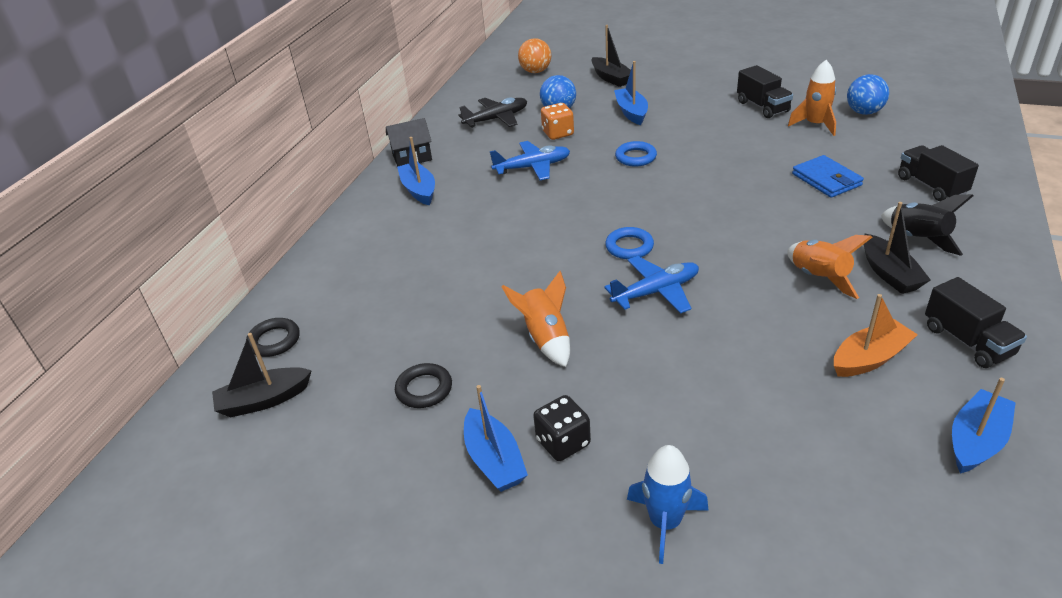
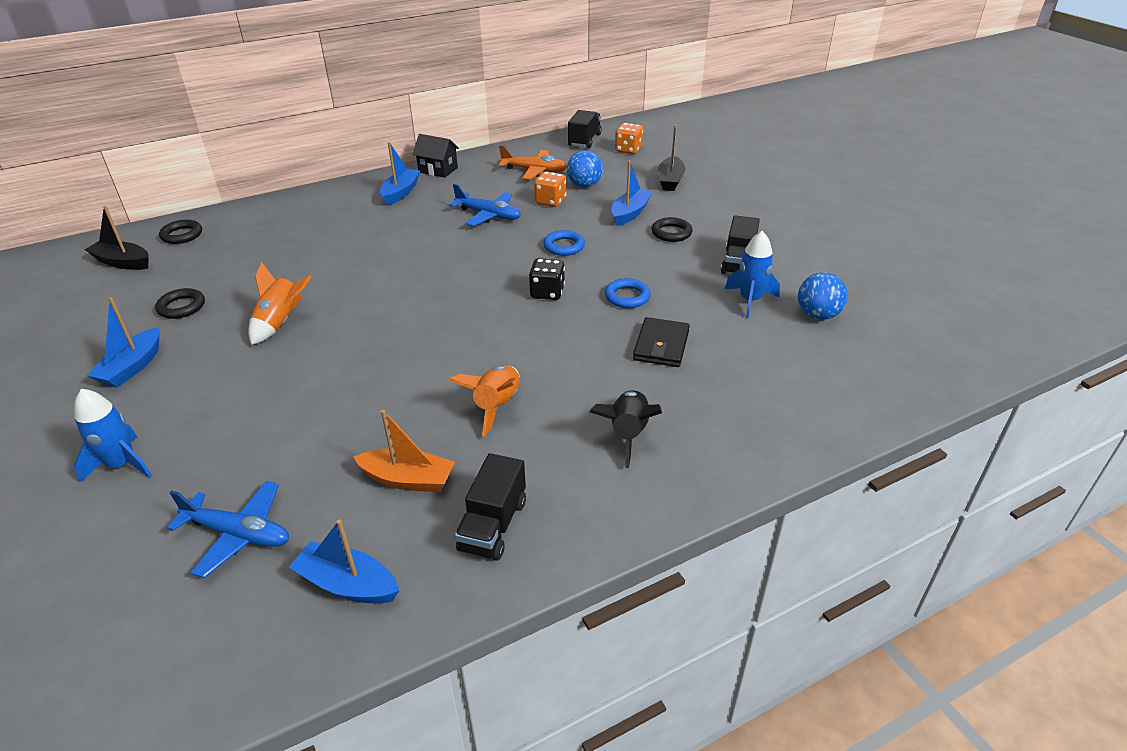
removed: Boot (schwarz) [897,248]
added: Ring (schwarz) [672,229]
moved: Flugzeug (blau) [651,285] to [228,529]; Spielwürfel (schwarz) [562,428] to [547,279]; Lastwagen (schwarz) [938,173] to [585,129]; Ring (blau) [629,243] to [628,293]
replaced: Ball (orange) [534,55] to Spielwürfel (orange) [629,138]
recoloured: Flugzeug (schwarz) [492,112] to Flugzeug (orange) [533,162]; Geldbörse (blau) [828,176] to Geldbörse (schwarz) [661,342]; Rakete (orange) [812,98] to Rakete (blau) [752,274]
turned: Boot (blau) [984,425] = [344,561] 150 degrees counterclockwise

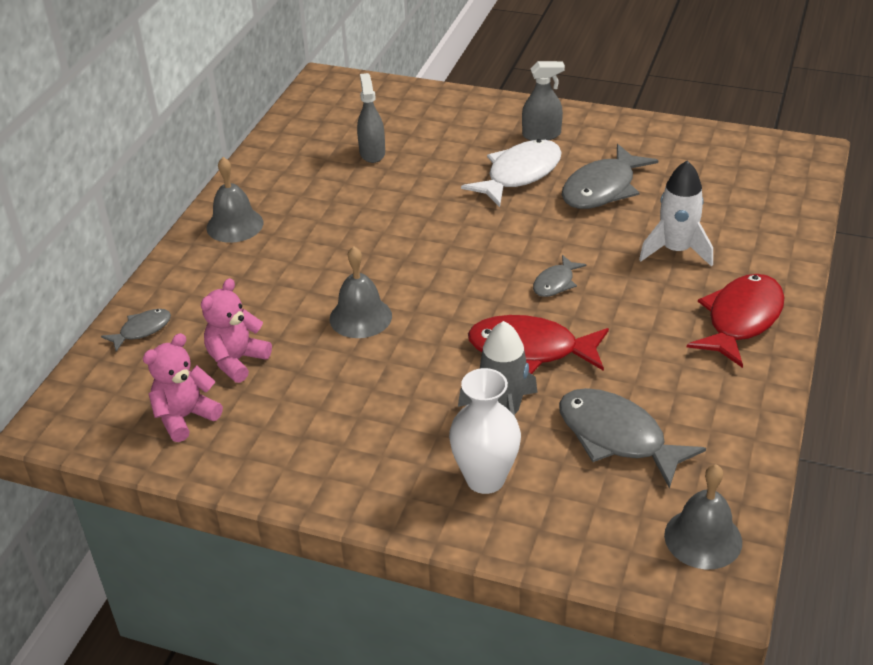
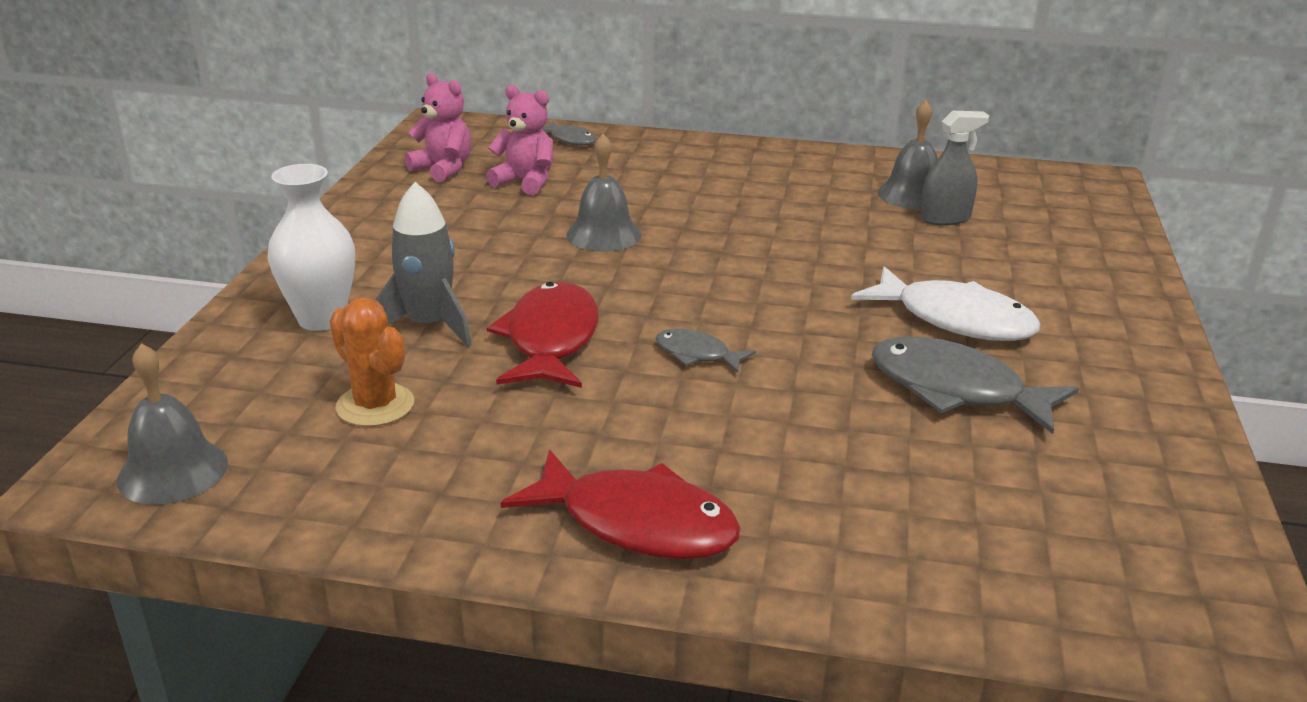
removed: Sprühflasche (grau) [543,101]; Rakete (weiß) [676,214]
moved: Glocke (grau) [234,200] to [908,155]
replaced: Fisch (grau) [632,438] to Kaktus (orange) [371,362]

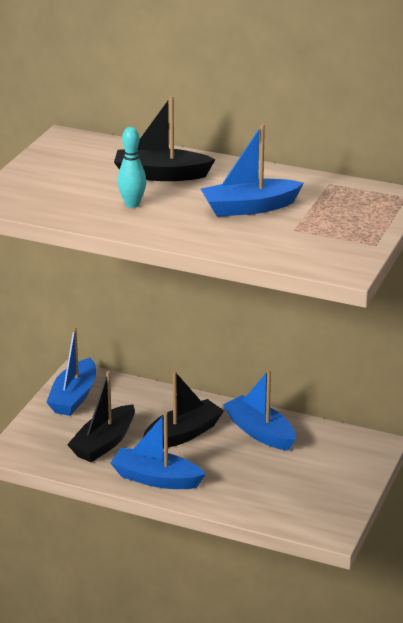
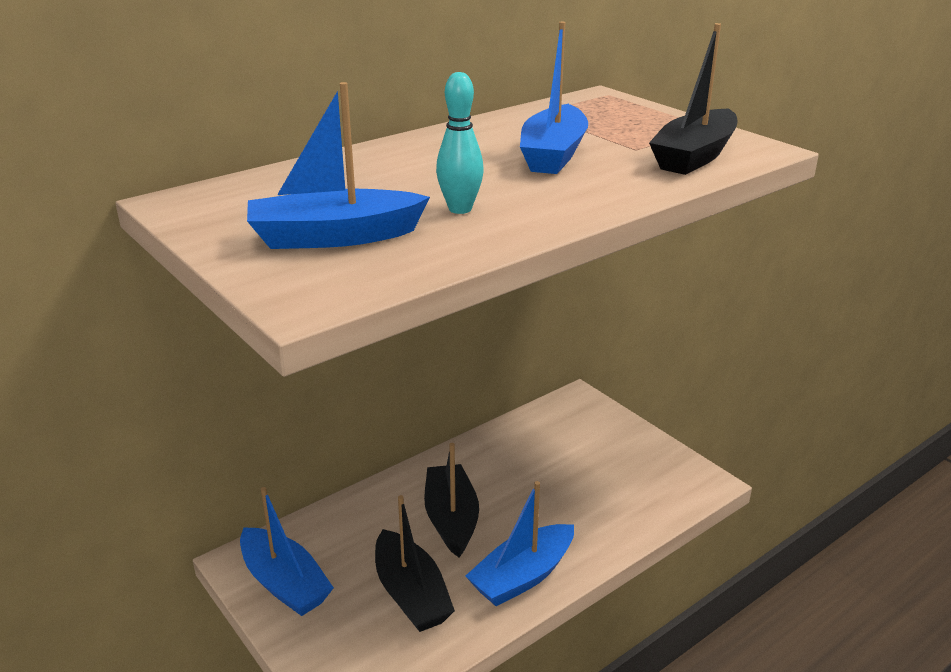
moved: Boot (blau) [259,410] to [338,165]; Boot (schwarz) [165,138] to [693,99]

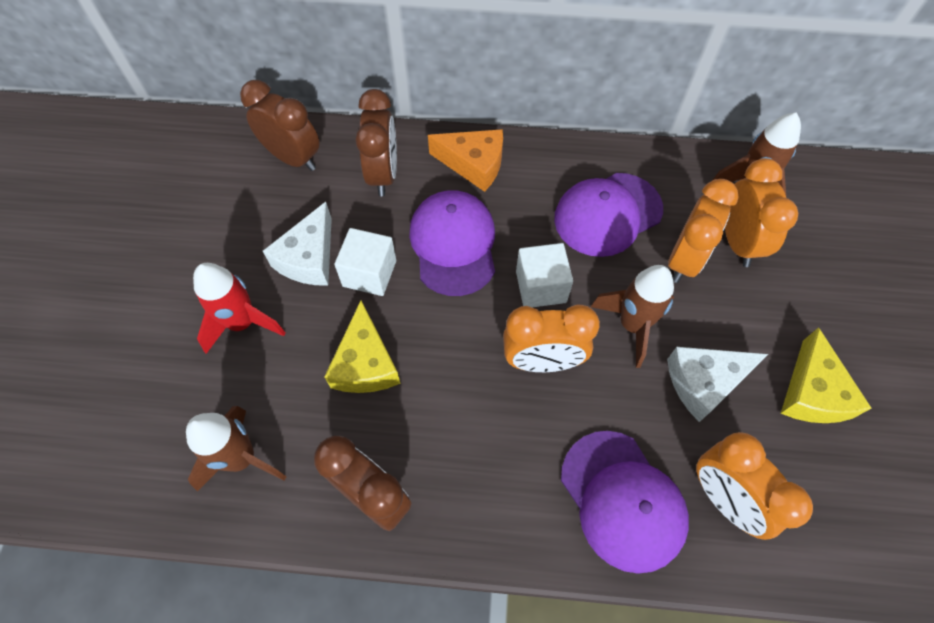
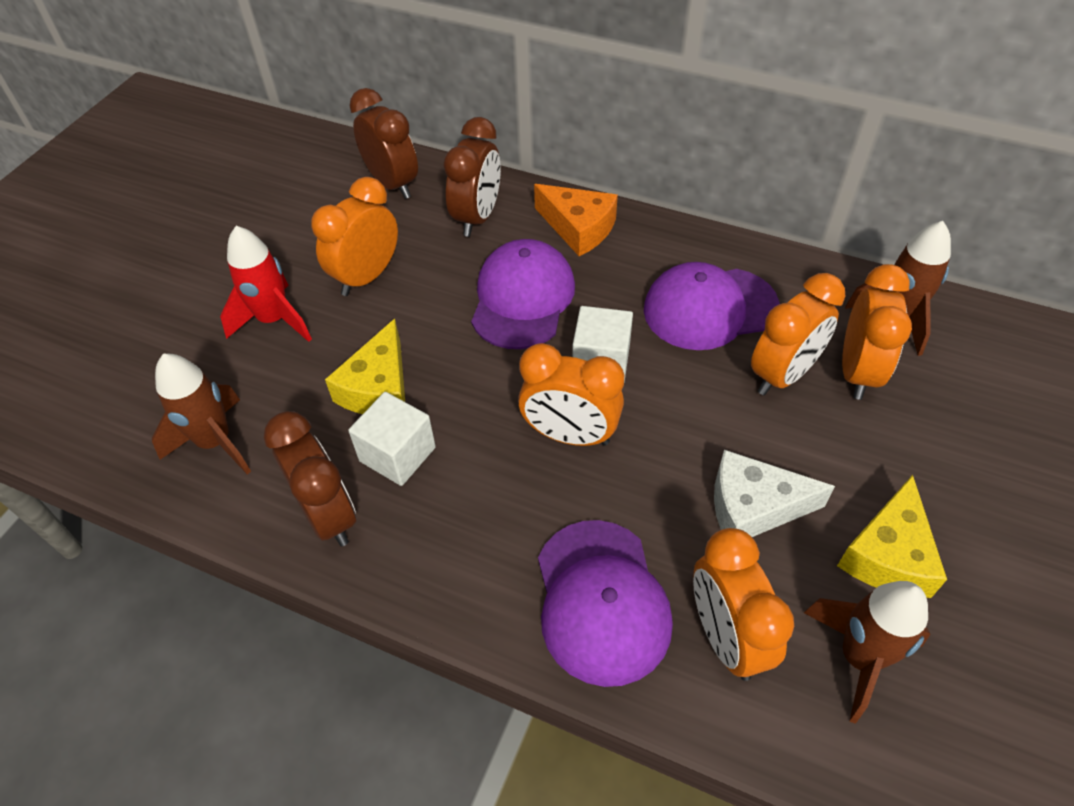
moved: Kubus (weiß) [365,262] to [392,439]; Rakete (braun) [632,316] to [867,652]
replaced: Käse (weiß) [297,244] to Wecker (orange) [354,236]

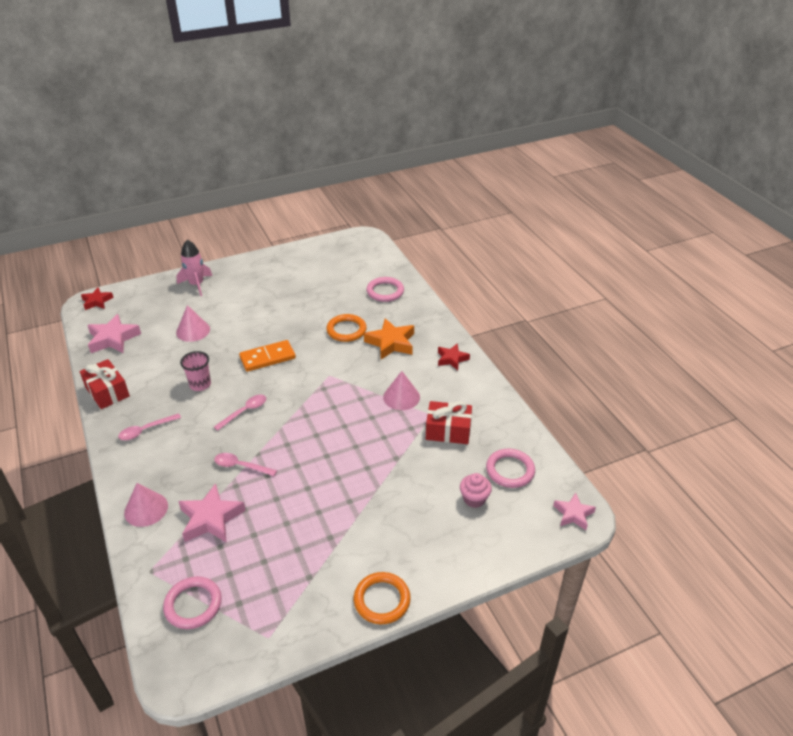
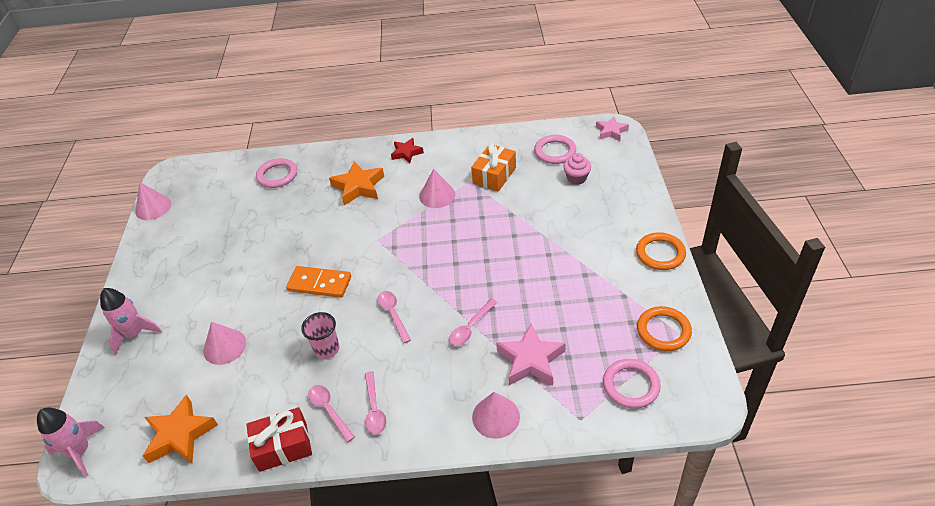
added: Kegel (rosa) [153,201]; Löffel (rosa) [331,414]
moved: Ring (orange) [346,328] to [664,328]
replaced: Stern (rot) [97,298] to Rakete (rosa) [71,442]
recoloured: Stern (rosa) [114,333] to Stern (orange) [180,429]; Geschenk (rot) [449,422] to Geschenk (orange) [493,167]
turned: Dominostein (orange) [267,356] = [318,282] 75 degrees counterclockwise

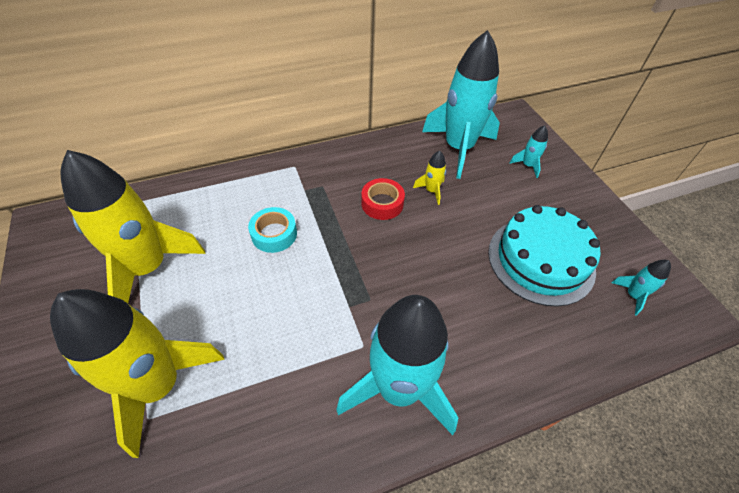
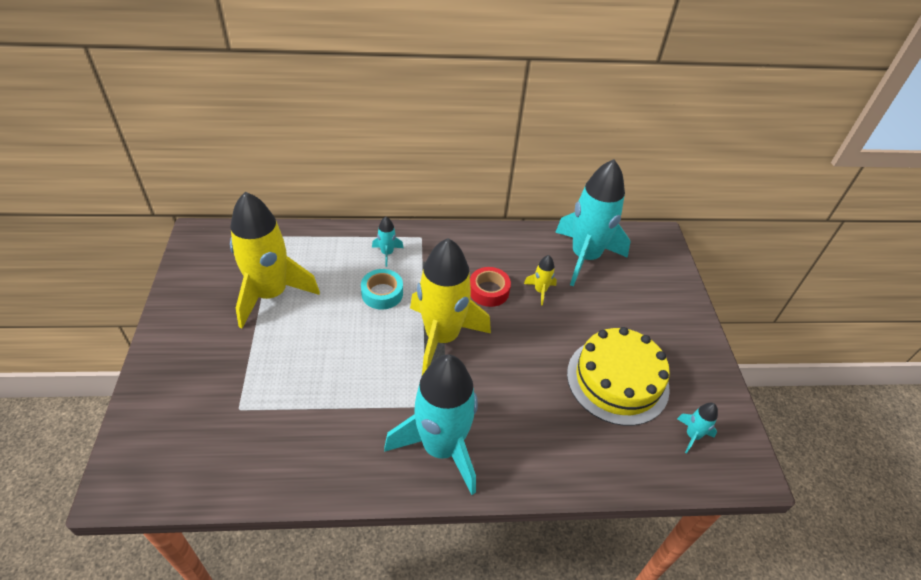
moved: Rakete (türkis) [529,151] to [388,242]; Rakete (gelb) [137,373] to [450,306]
recoloured: Kuchen (türkis) [544,256] to Kuchen (gelb) [618,376]

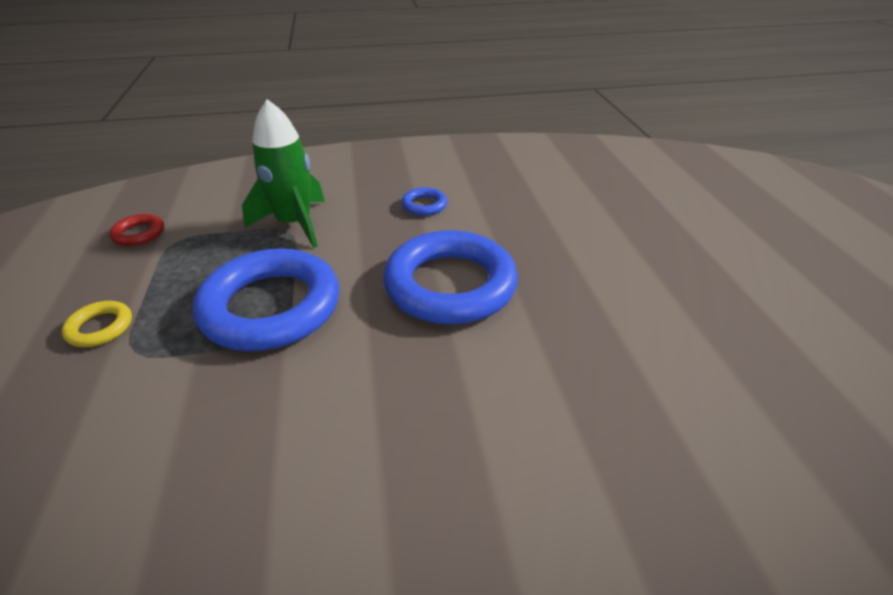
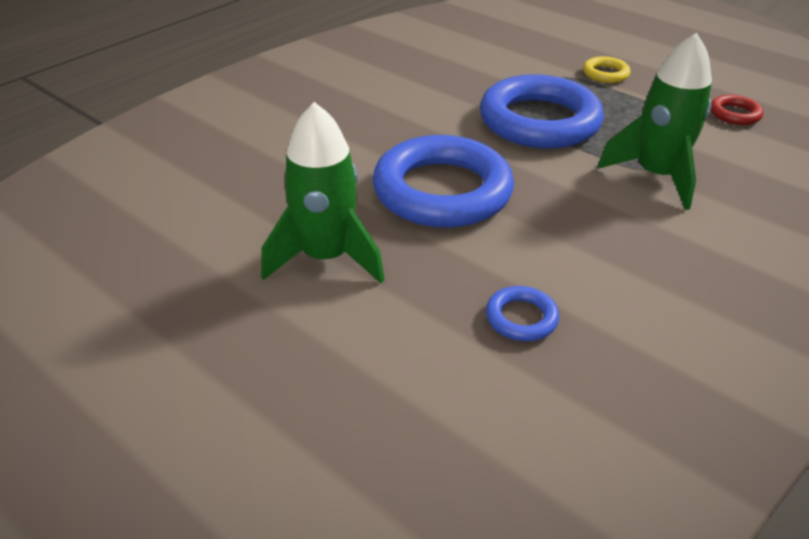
added: Rakete (grün) [322,192]
moved: Ring (blau) [424,201] to [522,313]

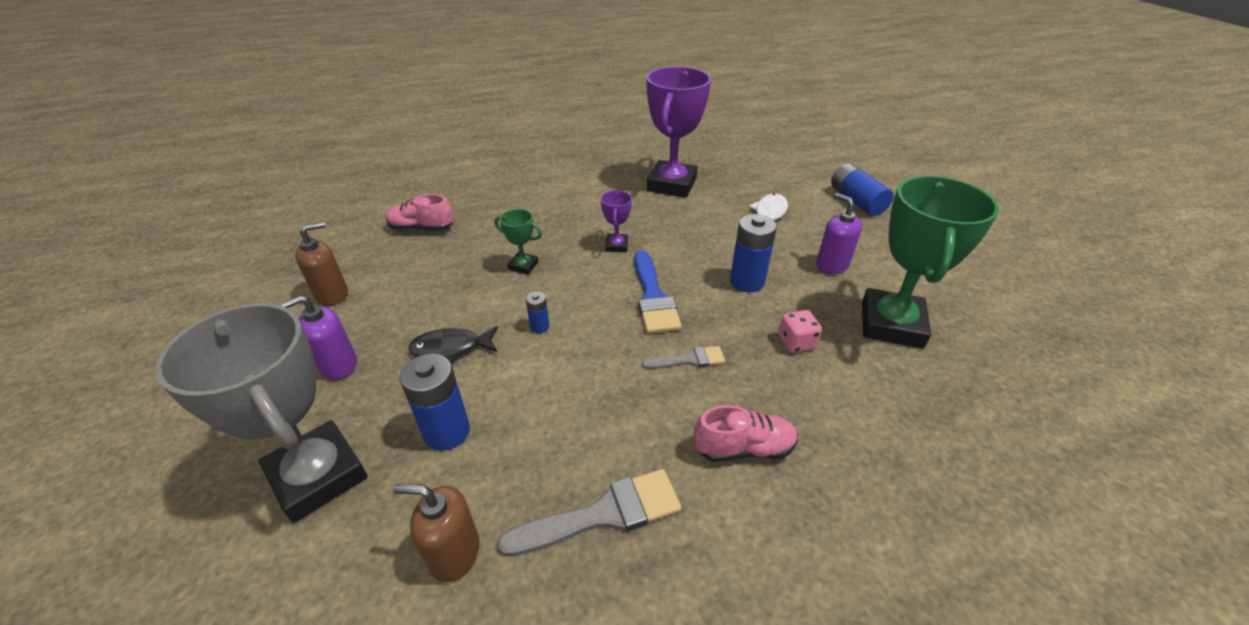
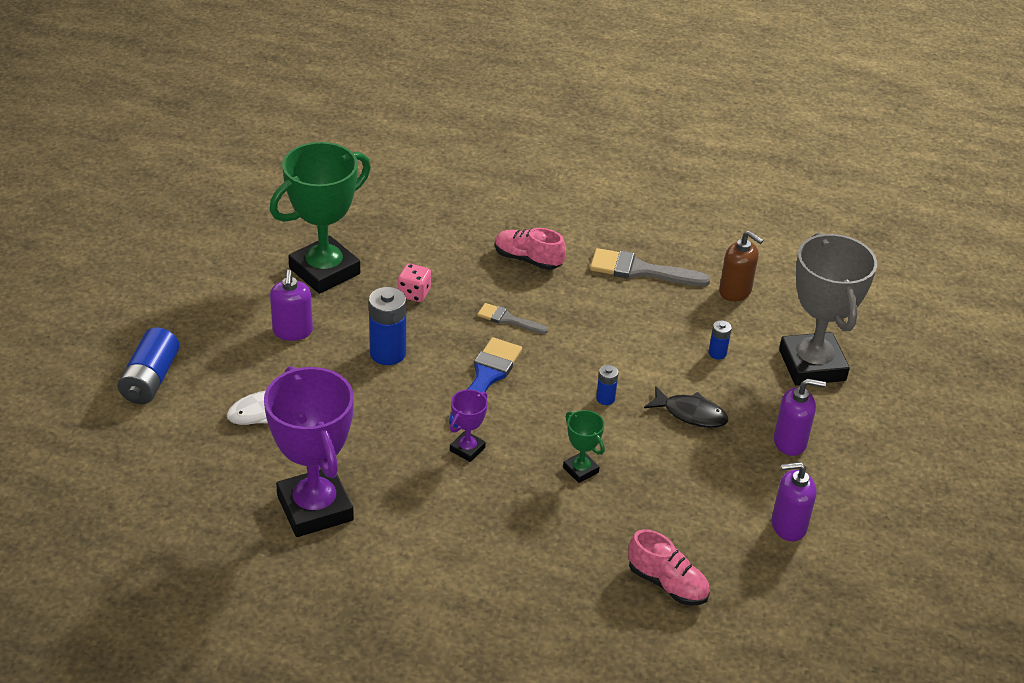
recoloured: Seifenspender (braun) [321,263] to Seifenspender (lila) [794,501]
turned: Pokal (lila) [678,132] = [309,451] 75 degrees counterclockwise
resized: Batterie (blau) [435,402] = [720,340] x0.51

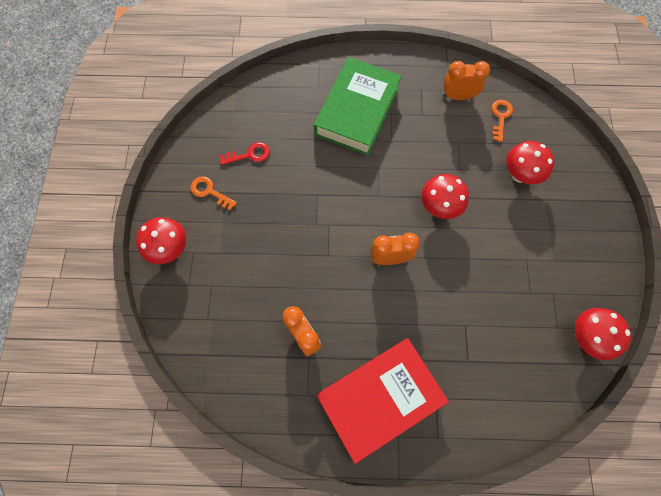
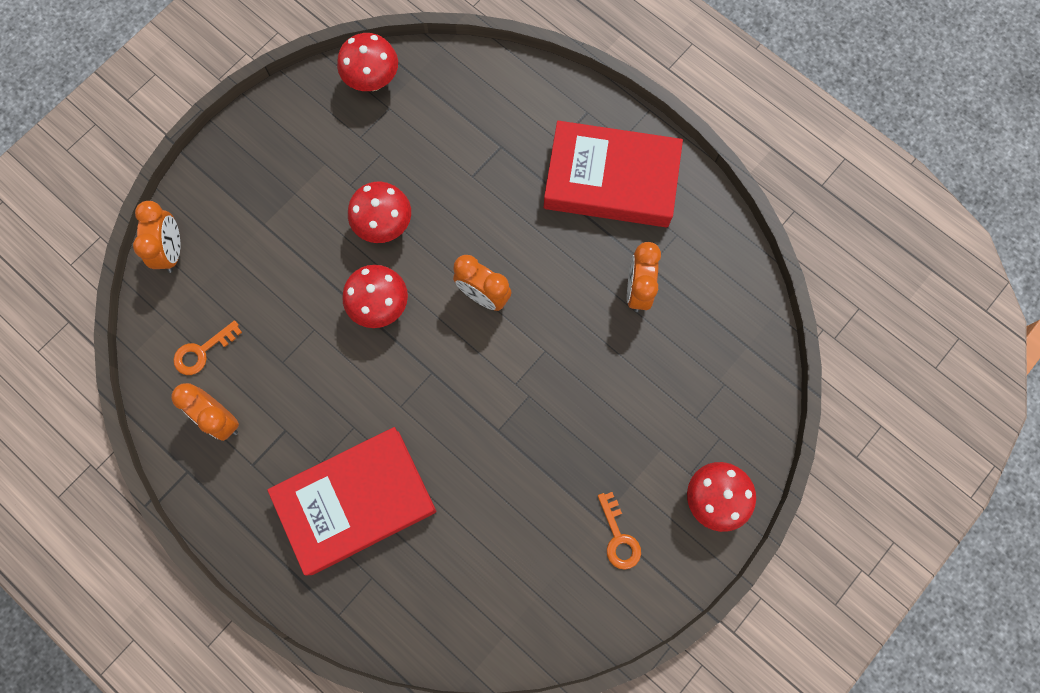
removed: Schlüssel (rot) [245,153]
added: Wecker (orange) [156,237]
moved: Pilz (rot) [530,162] to [379,212]
recoloured: Buch (grün) [358,106] to Buch (rot) [351,501]

